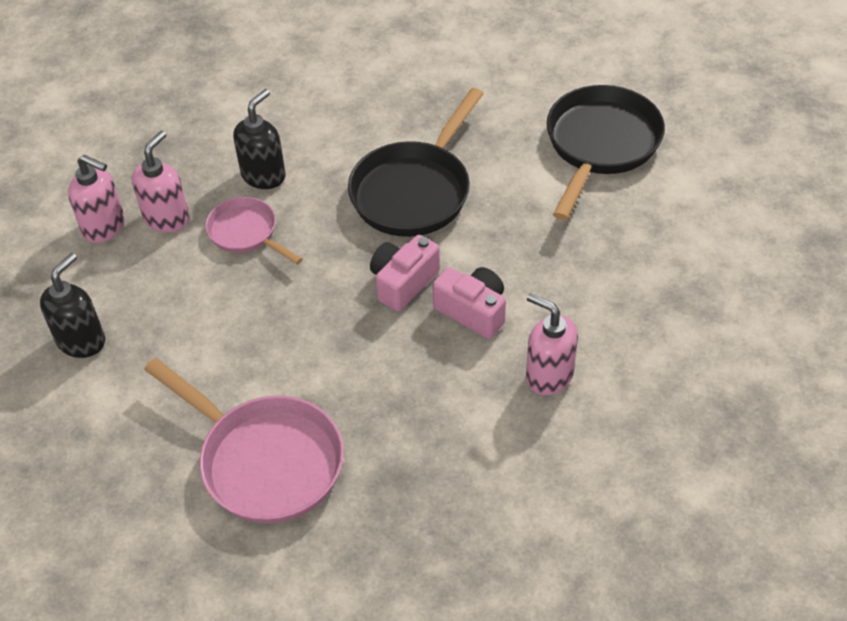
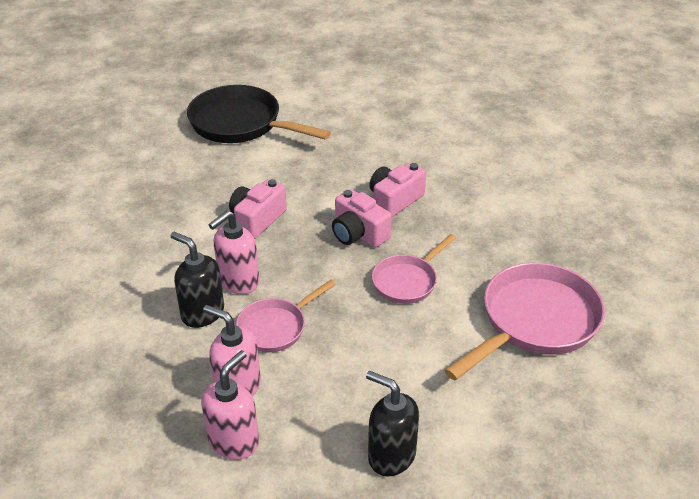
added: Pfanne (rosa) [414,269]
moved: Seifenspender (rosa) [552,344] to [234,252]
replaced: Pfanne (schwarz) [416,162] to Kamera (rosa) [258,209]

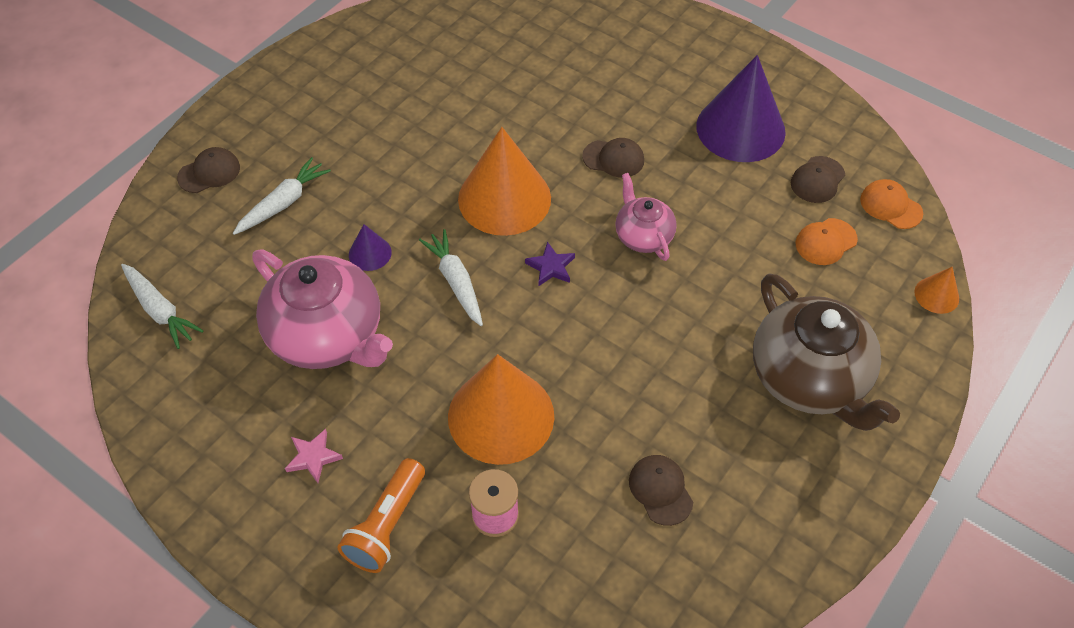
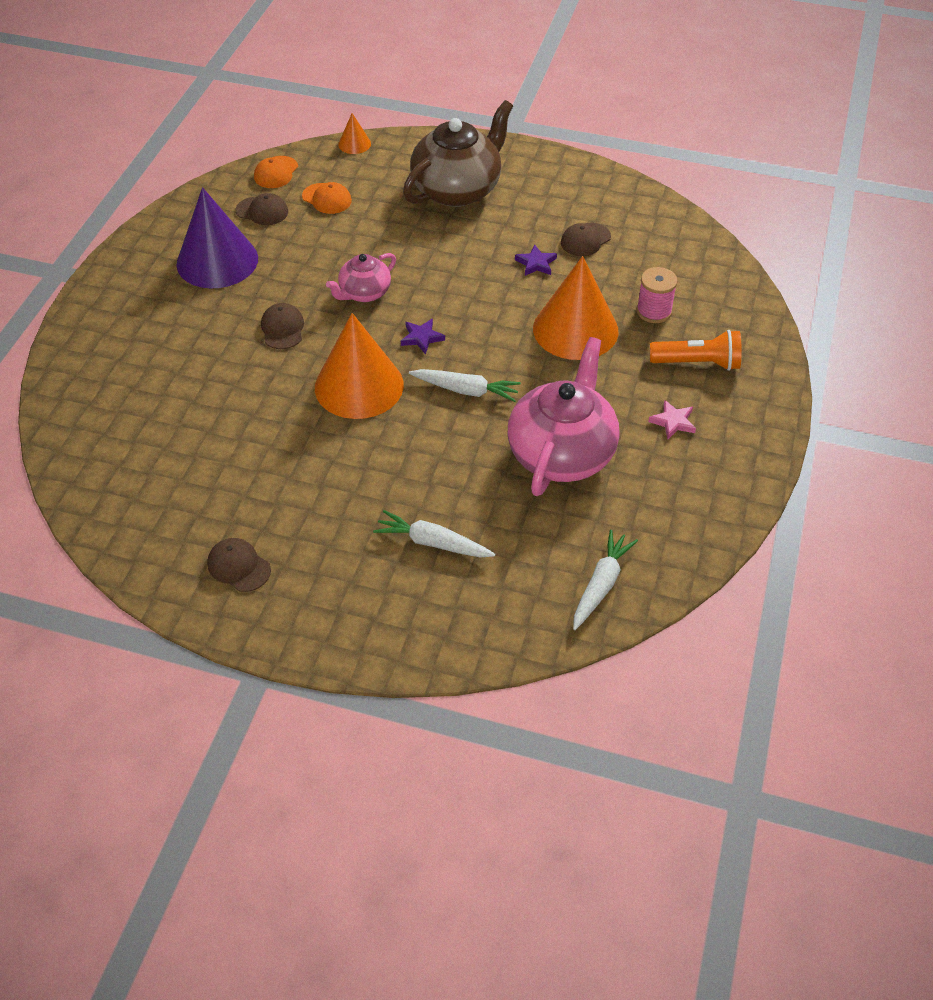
removed: Kegel (lila) [370,247]
added: Stern (lila) [536,260]
moved: Kappe (braun) [208,170] to [239,565]
turned: Karotte (weiß) [451,277] = [465,385] 120 degrees counterclockwise

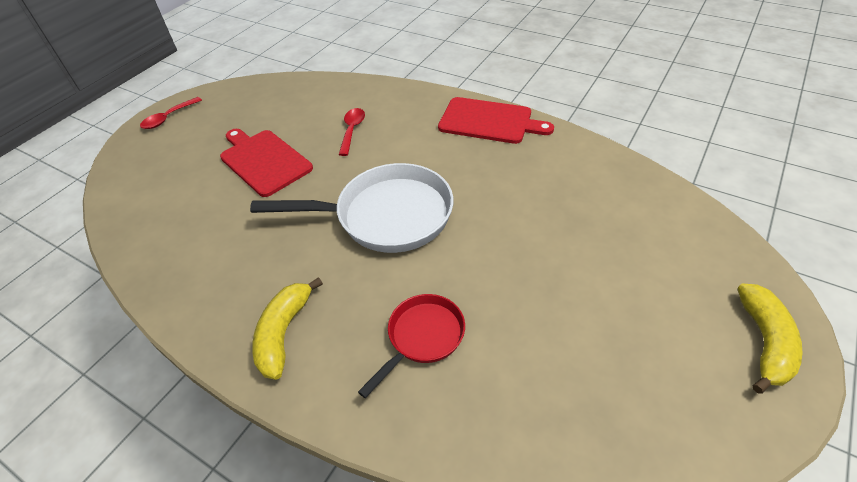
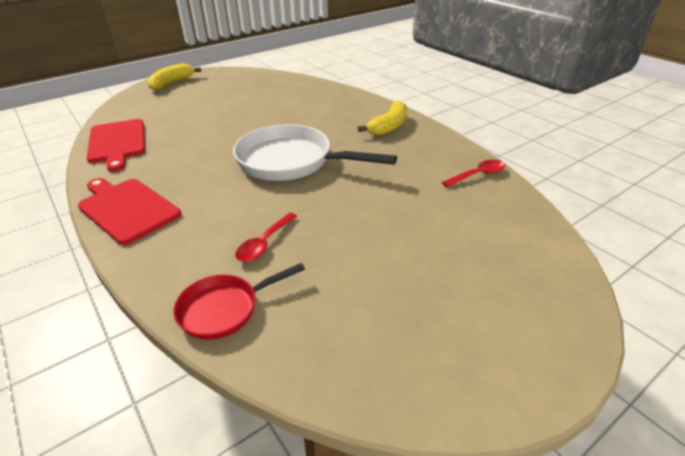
moved: Schneidebrett (rot) [266,163] to [116,145]; Pfanne (rot) [411,346] to [239,301]; Löffel (rot) [171,113] to [473,174]

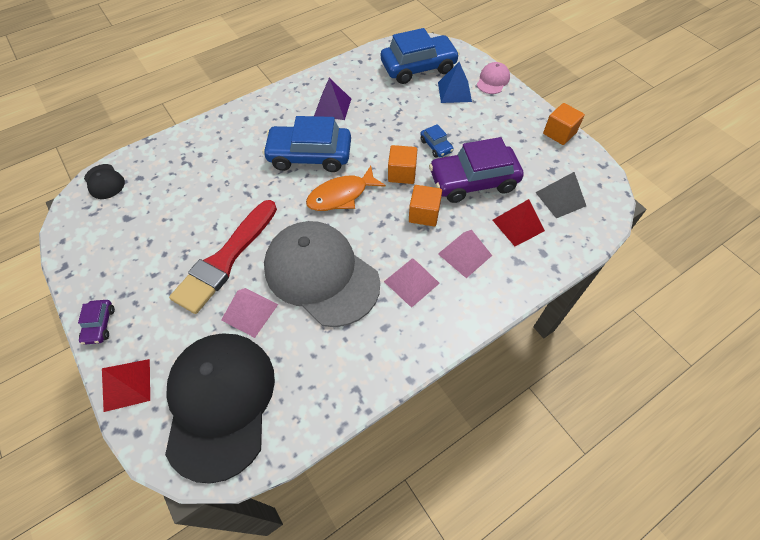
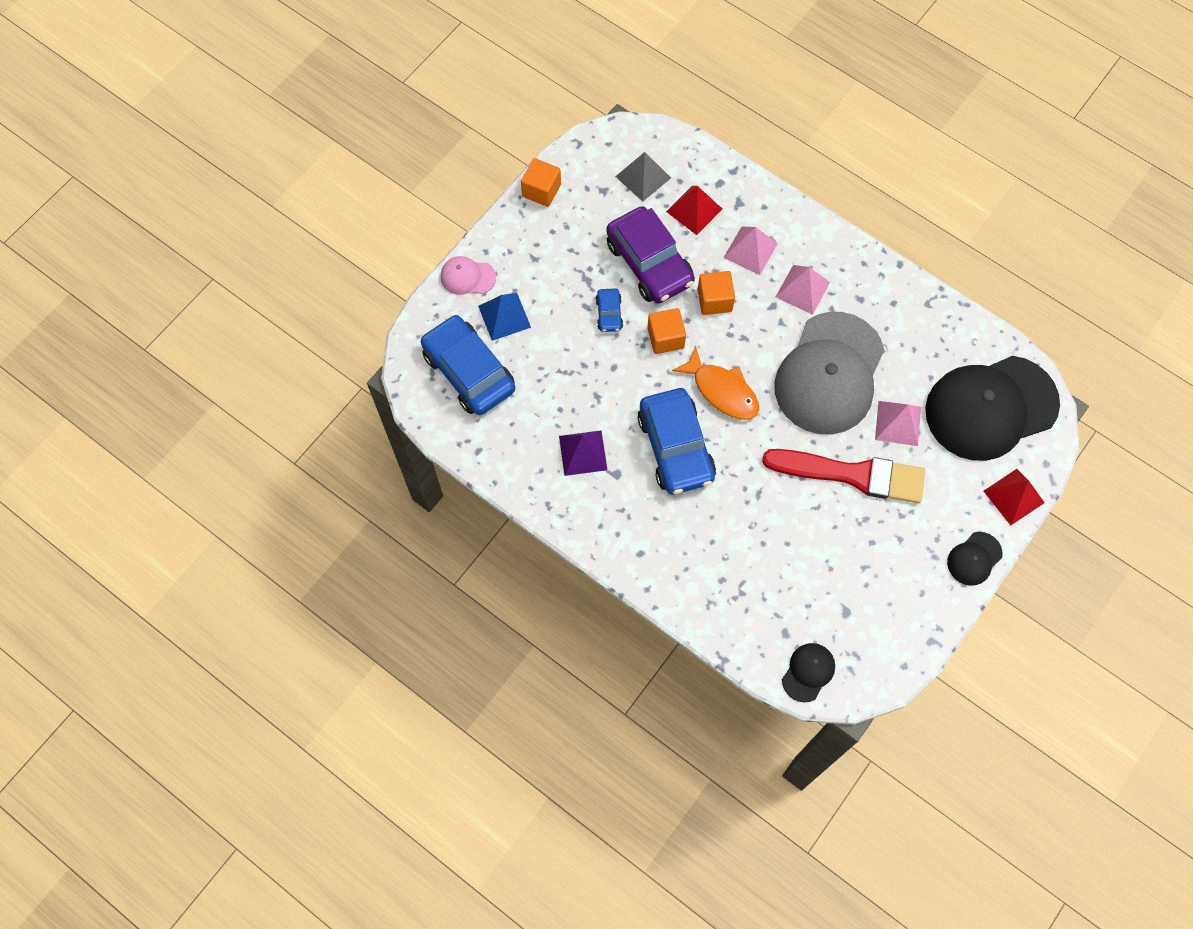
replaced: Auto (lila) [96,322] to Kappe (schwarz) [975,559]
turned: Auto (blau) [437,141] = [609,310] 135 degrees clockwise

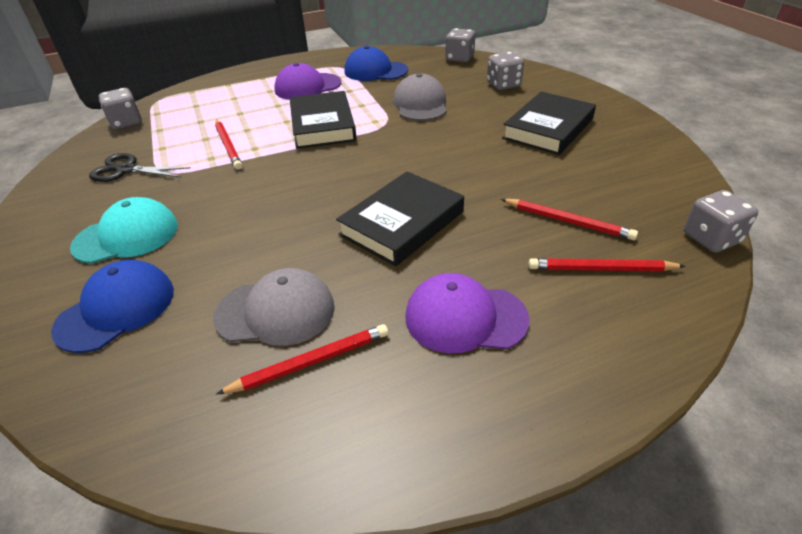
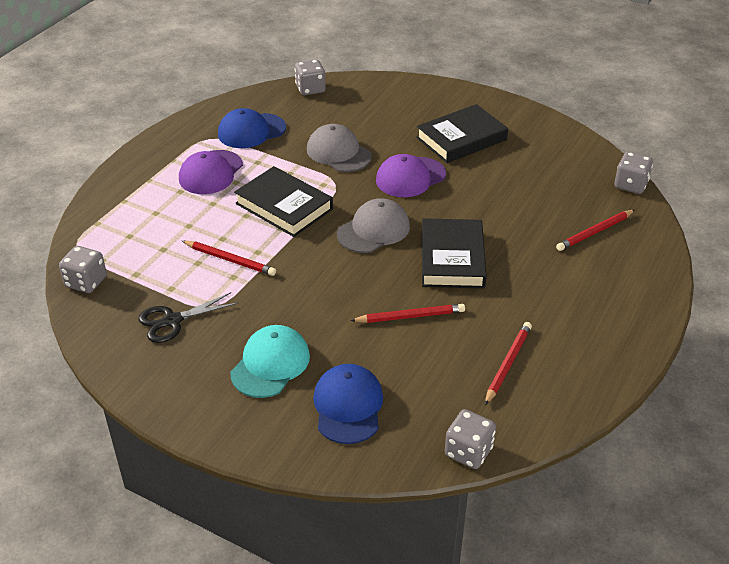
moved: Kappe (grau) [274,307] to [373,225]; Bleistift (rot) [569,219] to [407,313]; Kappe (lila) [467,313] to [411,175]; Spielwürfel (grau) [505,71] to [470,439]
turned: Buch (schwarz) [549,123] = [462,133] 60 degrees clockwise

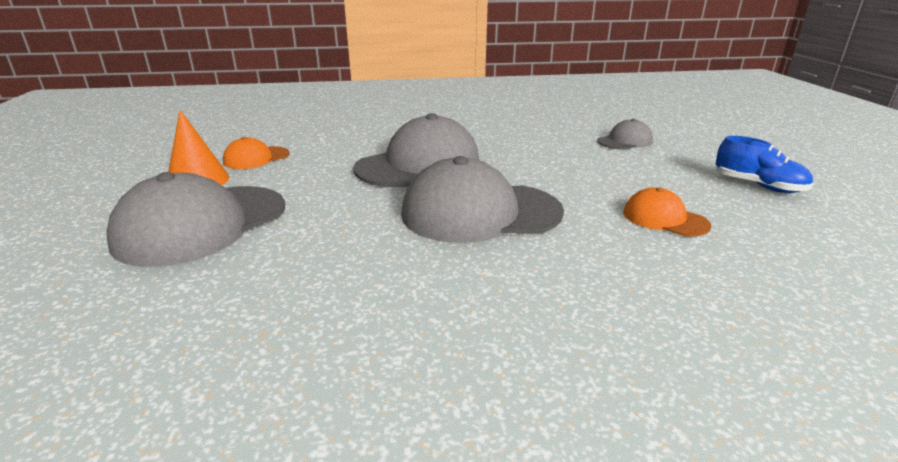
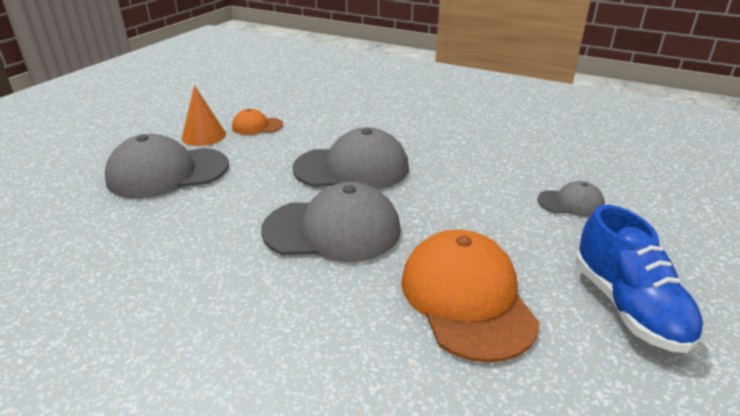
turned: Kappe (grau) [482,199] = [331,222] 150 degrees clockwise
resized: Kappe (orange) [667,212] = [470,296] x1.99; Schuh (blau) [764,164] = [639,279] x1.55

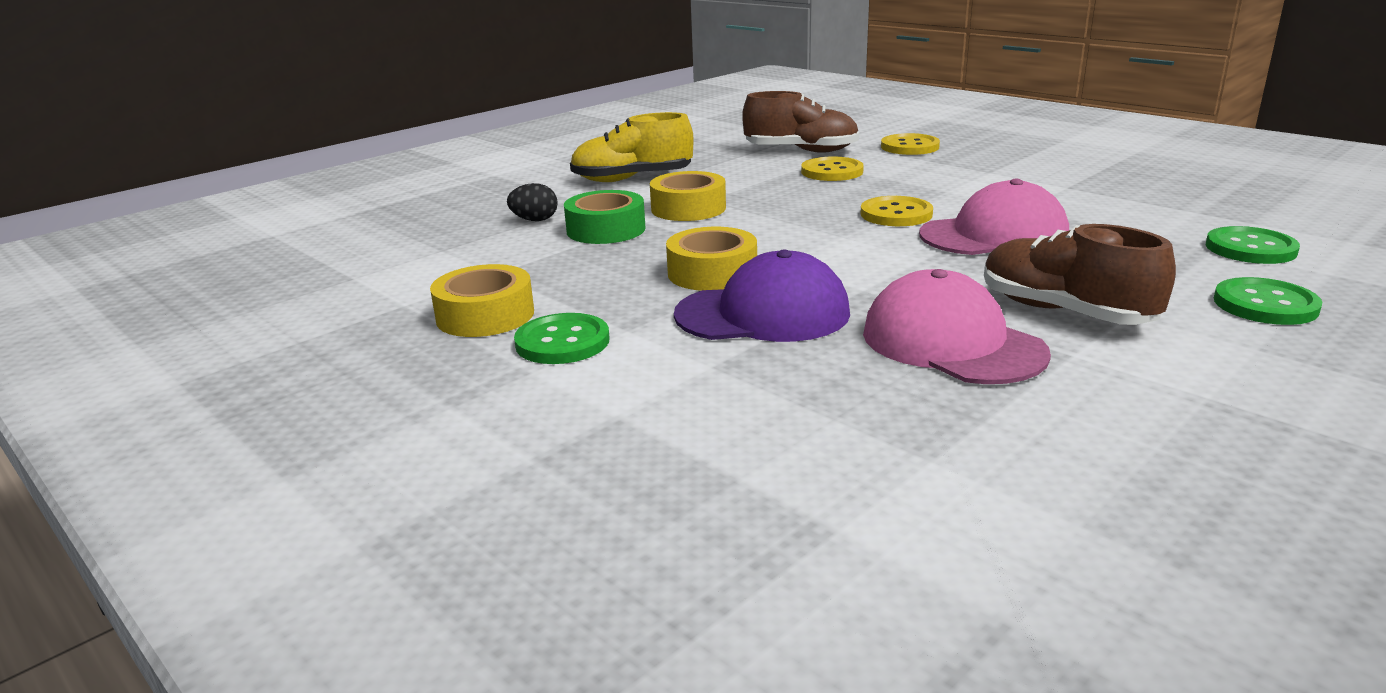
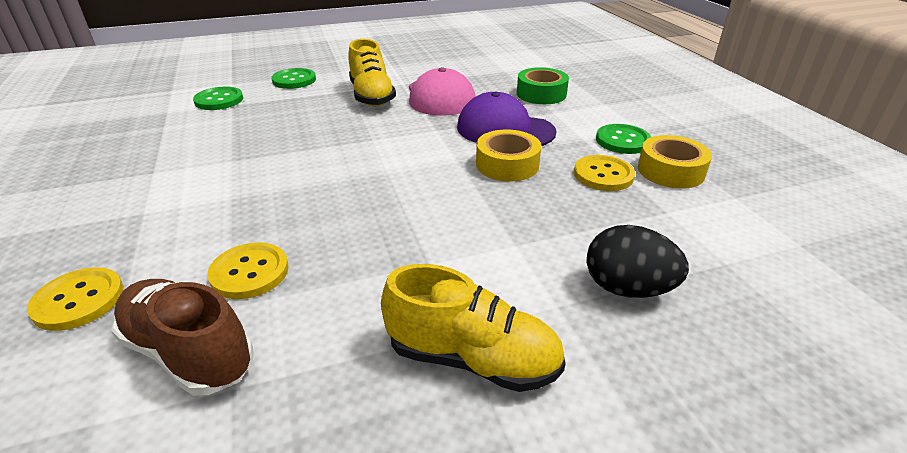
removed: Klebeband (gelb) [688,196]; Kappe (rosa) [994,217]
moved: Klebeband (grün) [605,217] to [543,85]; Knopf (gelb) [896,211] to [604,173]
recoloured: Schuh (braun) [1080,274] to Schuh (gelb) [372,72]
resized: Ei (schwarz) [532,202] = [638,261] x1.64

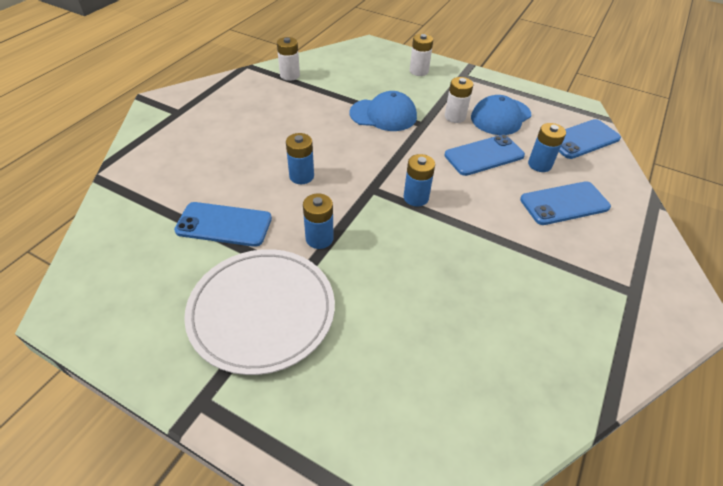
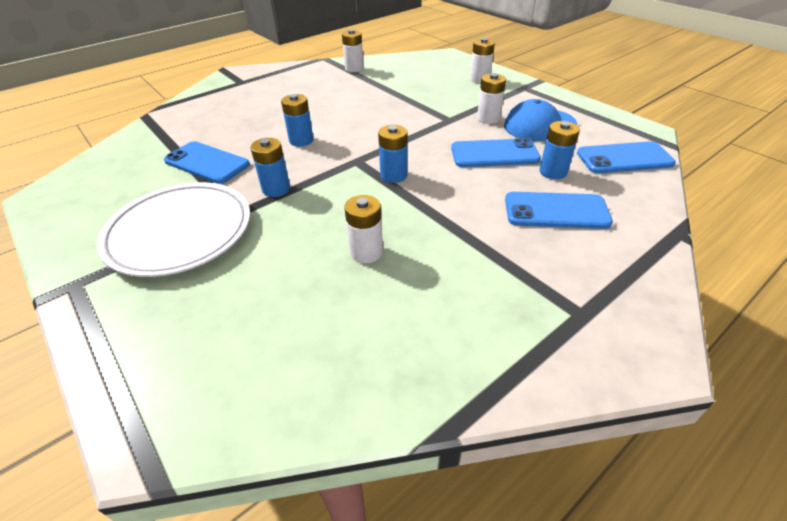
removed: Kappe (blau) [383,111]
added: Batterie (weiß) [363,229]

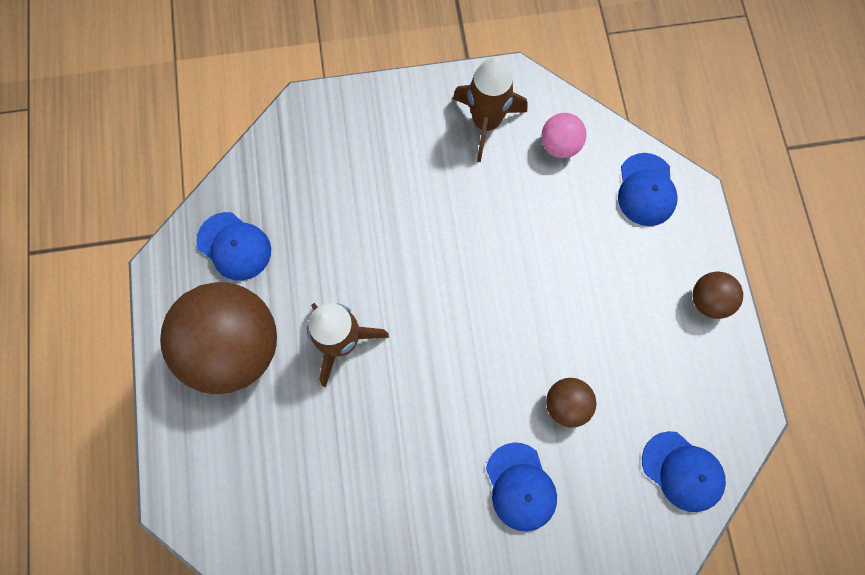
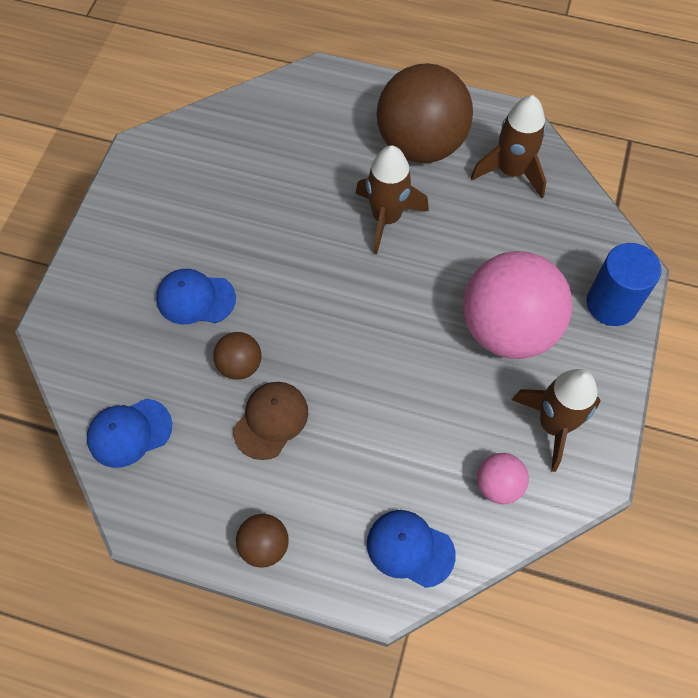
added: Kappe (braun) [270,421]; Ball (rosa) [517,305]; Vollzylinder (blau) [624,284]
replaced: Kappe (blau) [234,246] to Rakete (braun) [509,147]

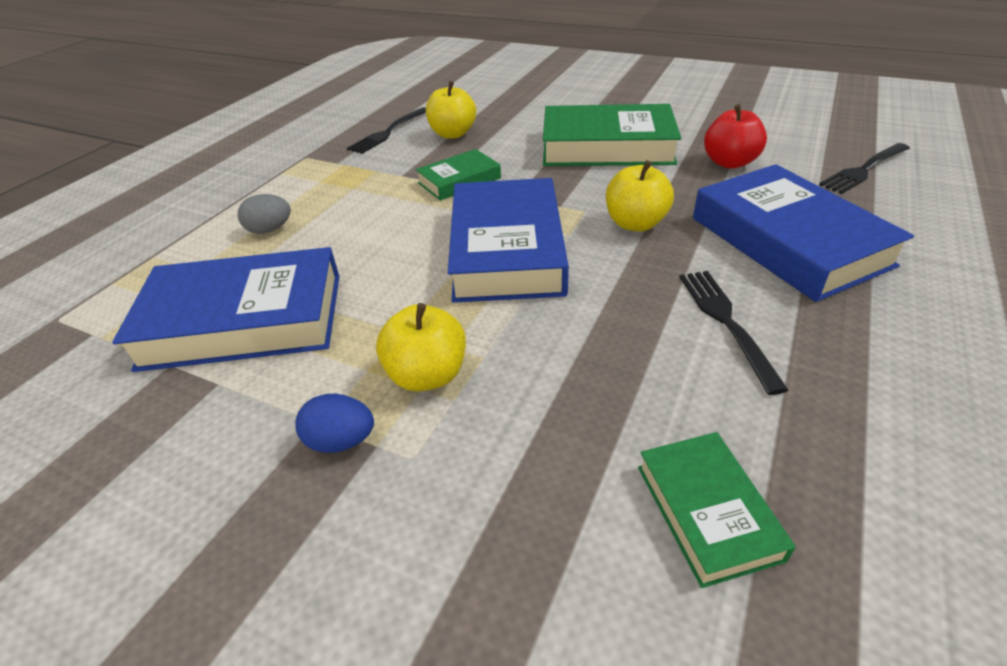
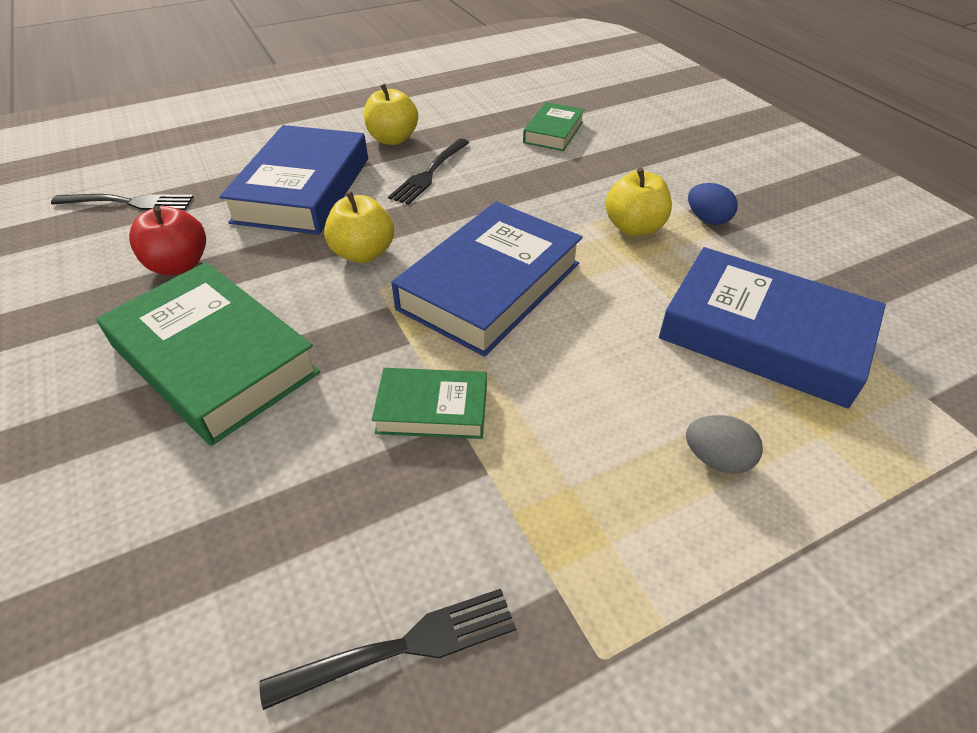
moved: Apfel (gelb) [451,110] to [391,114]

